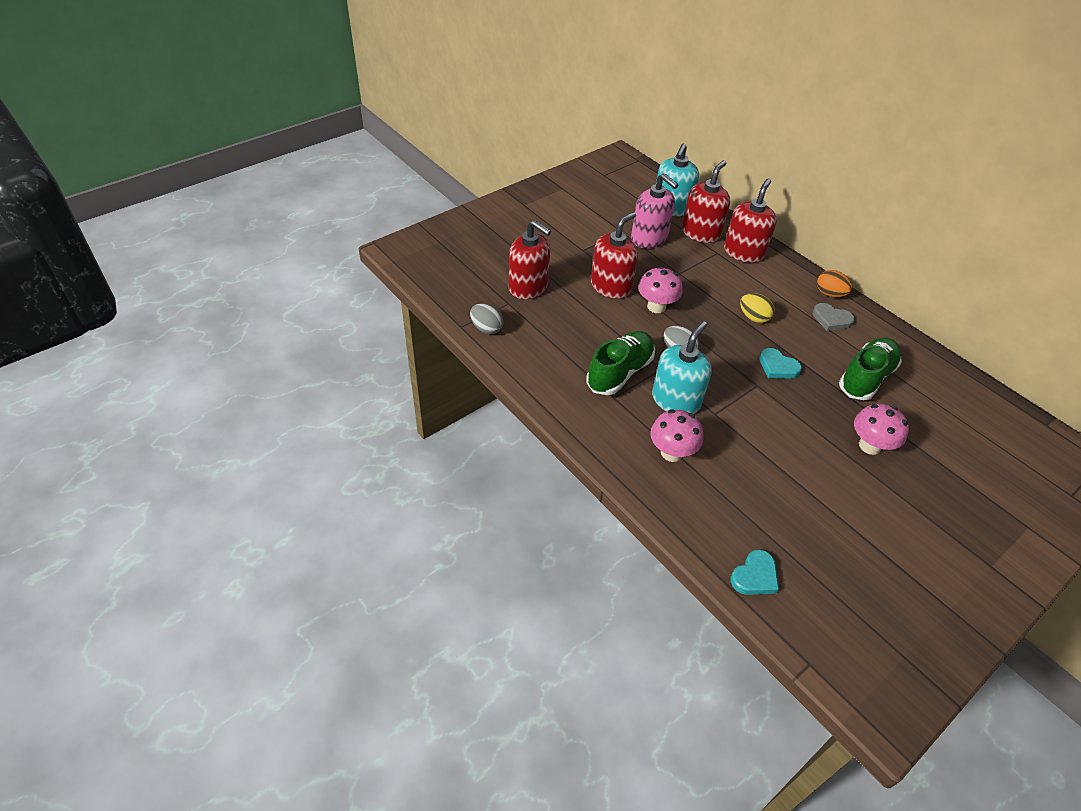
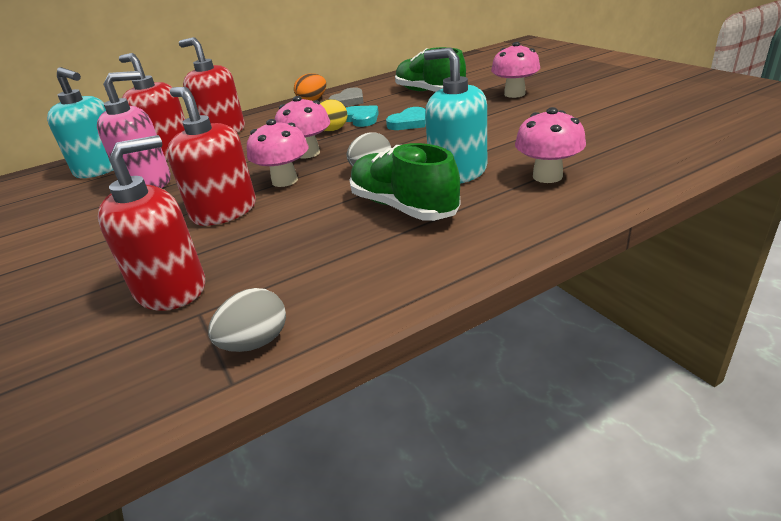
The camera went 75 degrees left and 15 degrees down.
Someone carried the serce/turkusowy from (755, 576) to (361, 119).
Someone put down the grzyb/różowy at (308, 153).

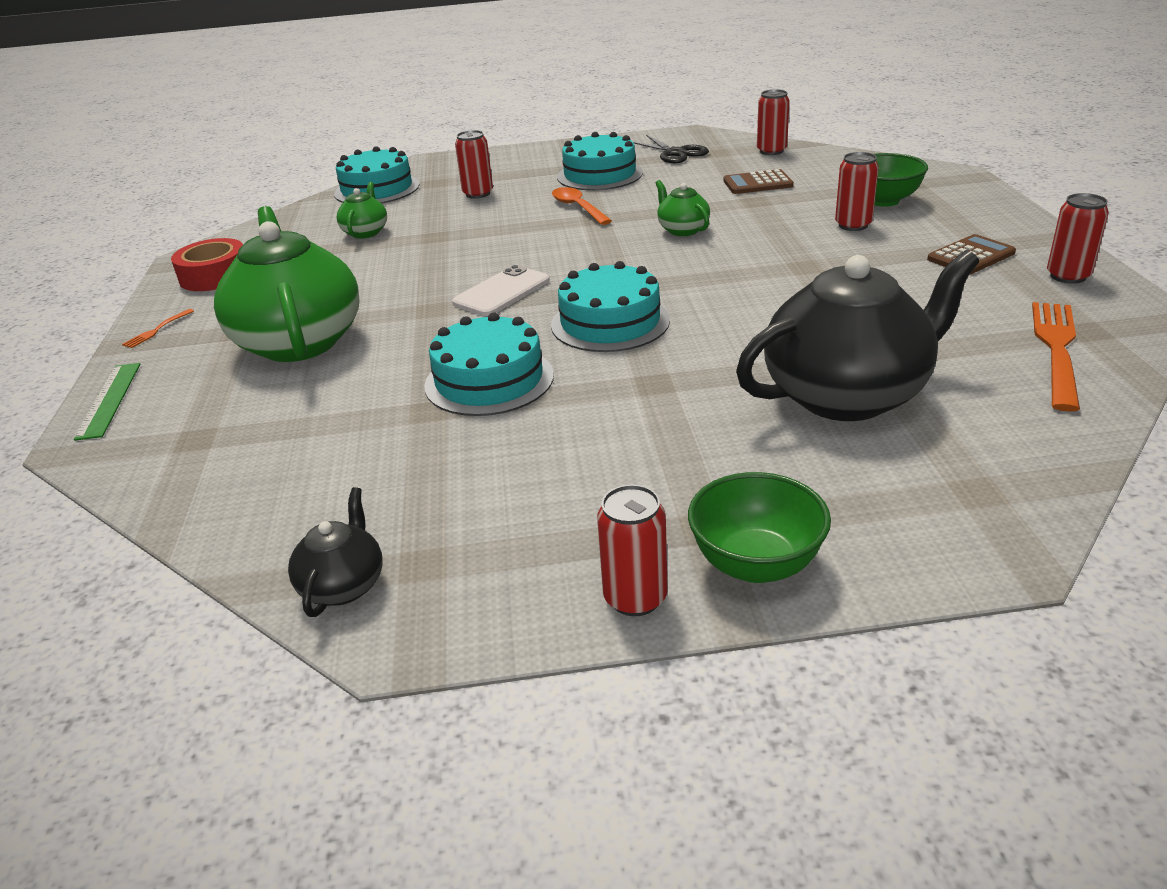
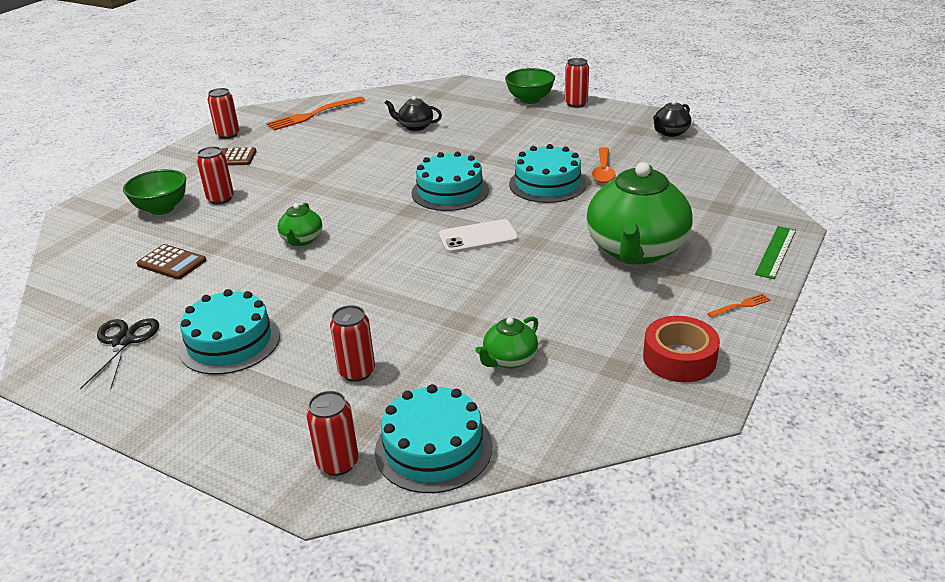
The camera went 145 degrees left and 0 degrees up.
Someone carried the łyżka/pomarańczowy from (578, 208) to (603, 171).
Someone scaled the imbryk/czarny at (847, 395) by 0.45.
Someone carried the puszka/czerwony from (771, 151) to (338, 463).

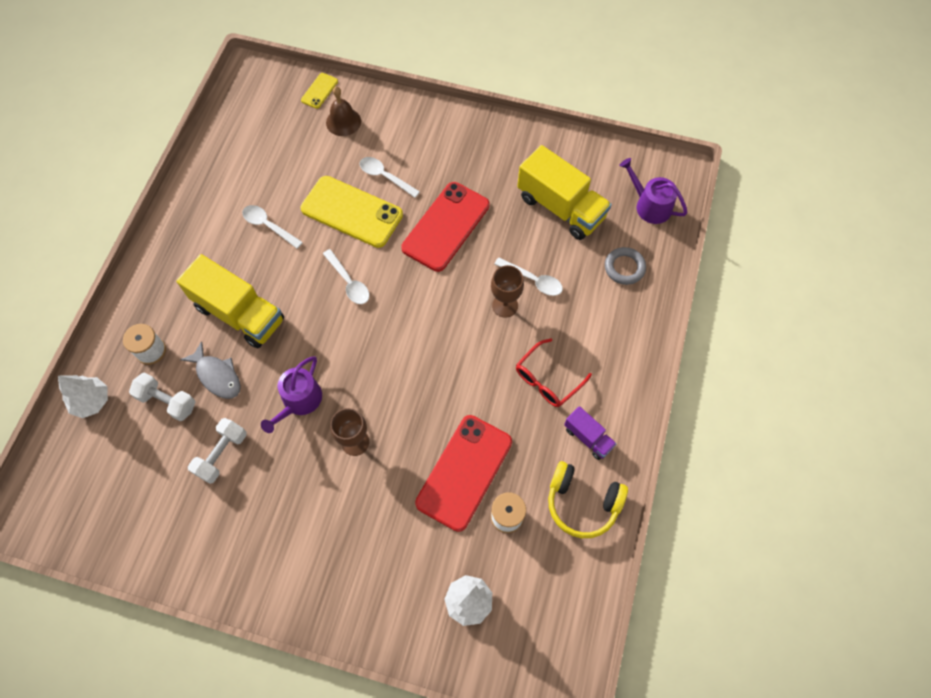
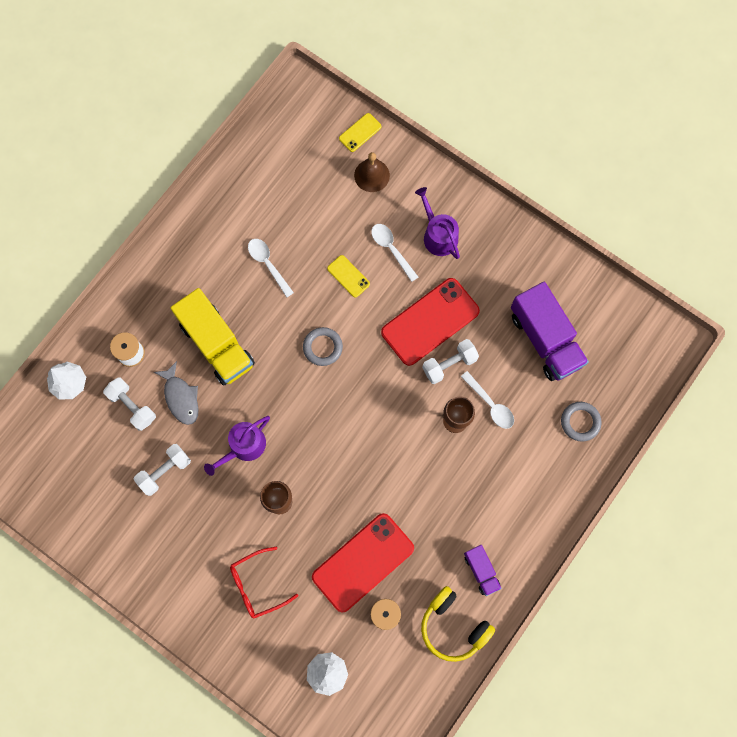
The camera went 20 degrees right and 10 degrees up.
Someone scaled the telefon/żółty at (351, 212) by 0.46.
Someone swapped the łyżka/biały at (349, 282) for the pierścień/szary at (322, 347).
Someone carried the okulary/czerwony from (547, 379) to (257, 585).
Someone repainted the ciężarówka/żółty at (560, 207), which became the ciężarówka/fioletowy at (545, 339).
Someone carried the konewka/fioletowy from (649, 205) to (438, 235).
Someone put down the hantel/biały at (449, 364).

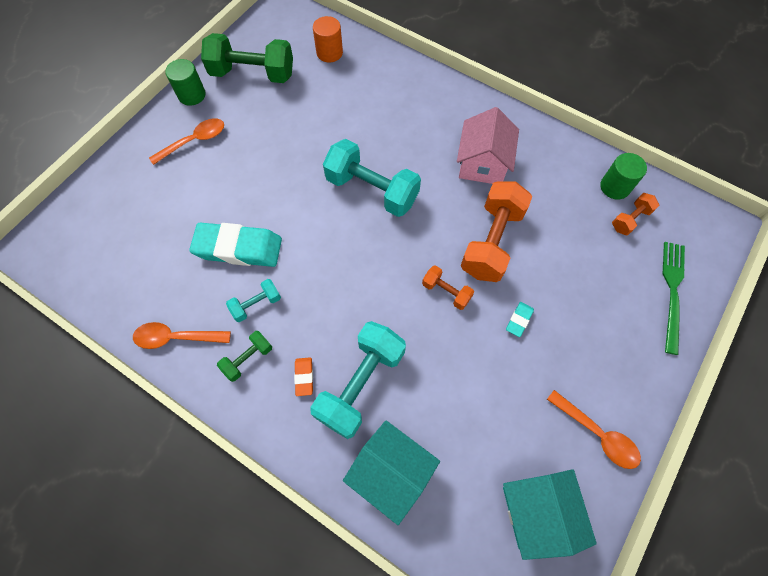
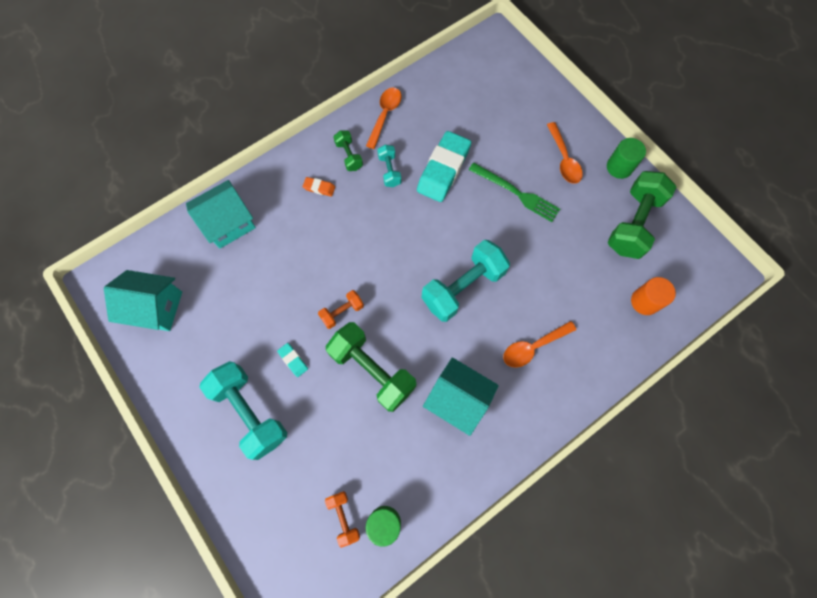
The camera went 110 degrees right and 5 degrees up.
Someone carried the hantel/turkusowy from (360, 384) to (250, 412).
Someone repainted the domek/różowy at (482, 164), which became the domek/turkusowy at (457, 399).
Someone repainted the hantel/pomarańczowy at (491, 242), which became the hantel/zielony at (372, 370).
Someone carried the łyżka/pomarańczowy from (597, 434) to (533, 347).
Someone carried the widelec/zielony from (672, 292) to (516, 193).

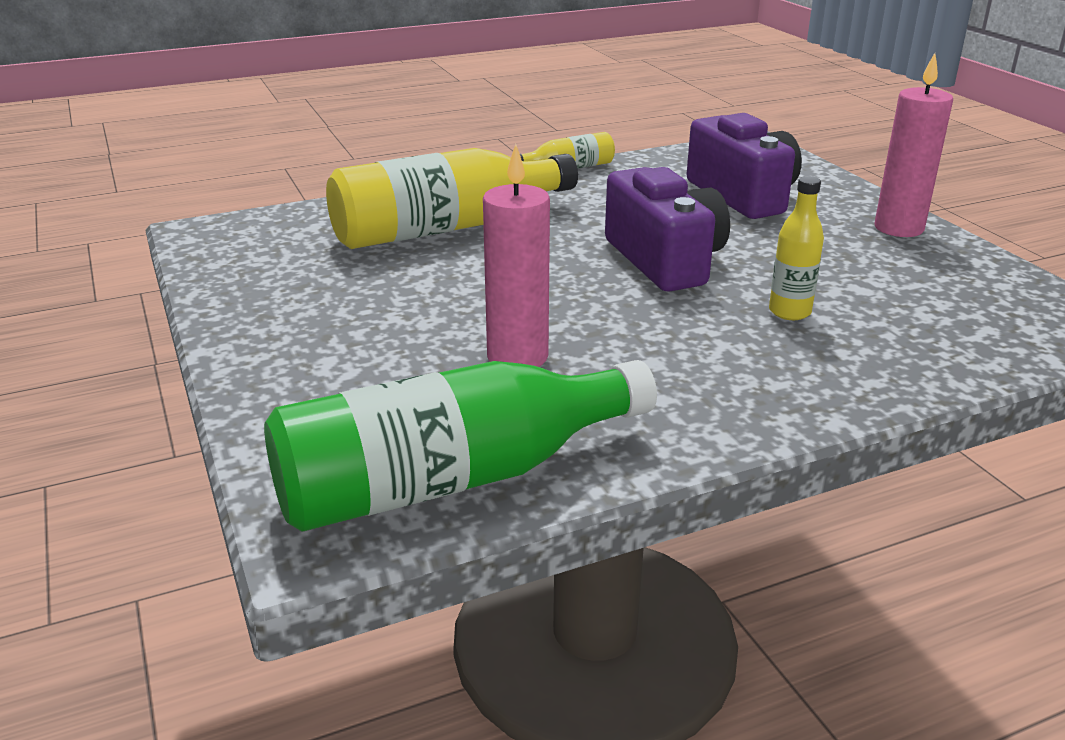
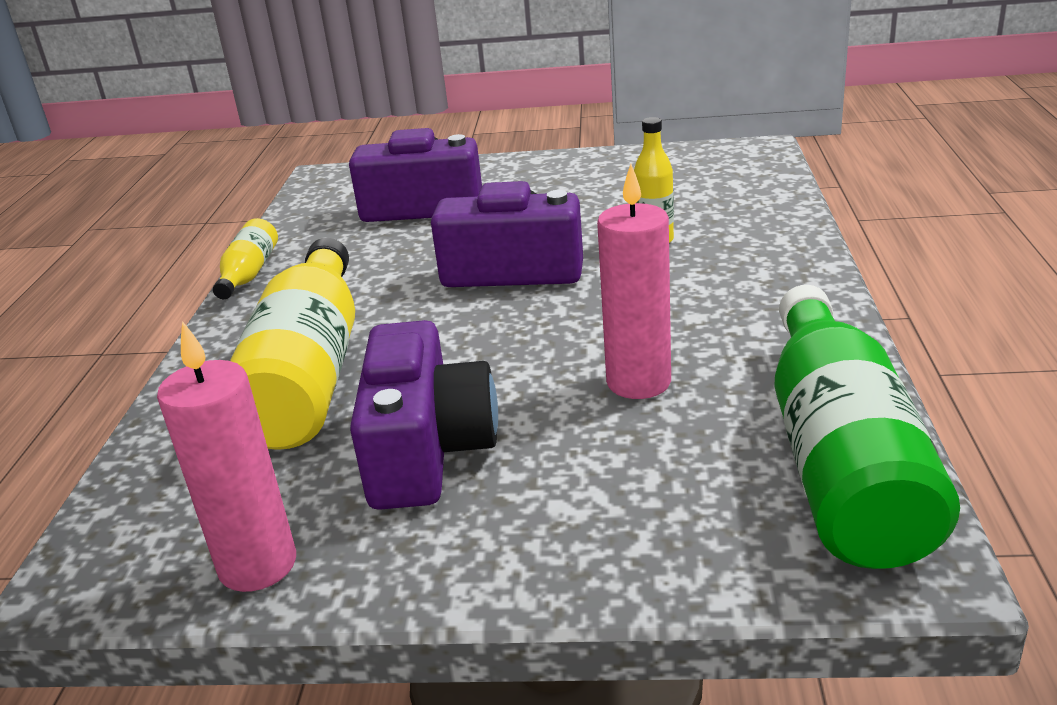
The camera went 60 degrees left and 0 degrees up.
Someone carried the świeca/różowy from (898, 228) to (257, 565).
Someone put down the aparat fotograficzny/fioletowy at (427, 451).

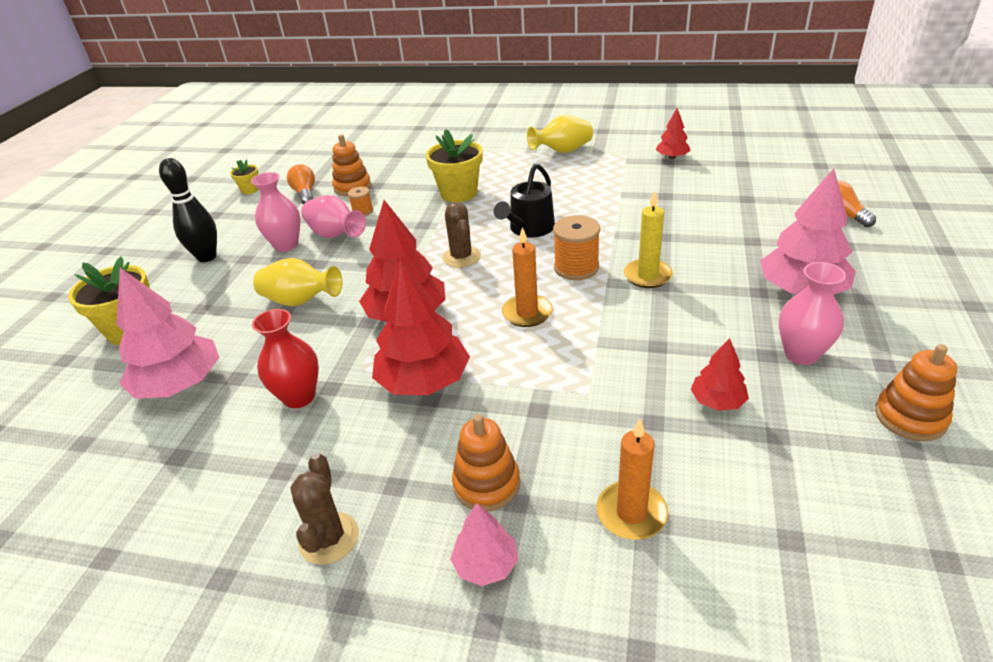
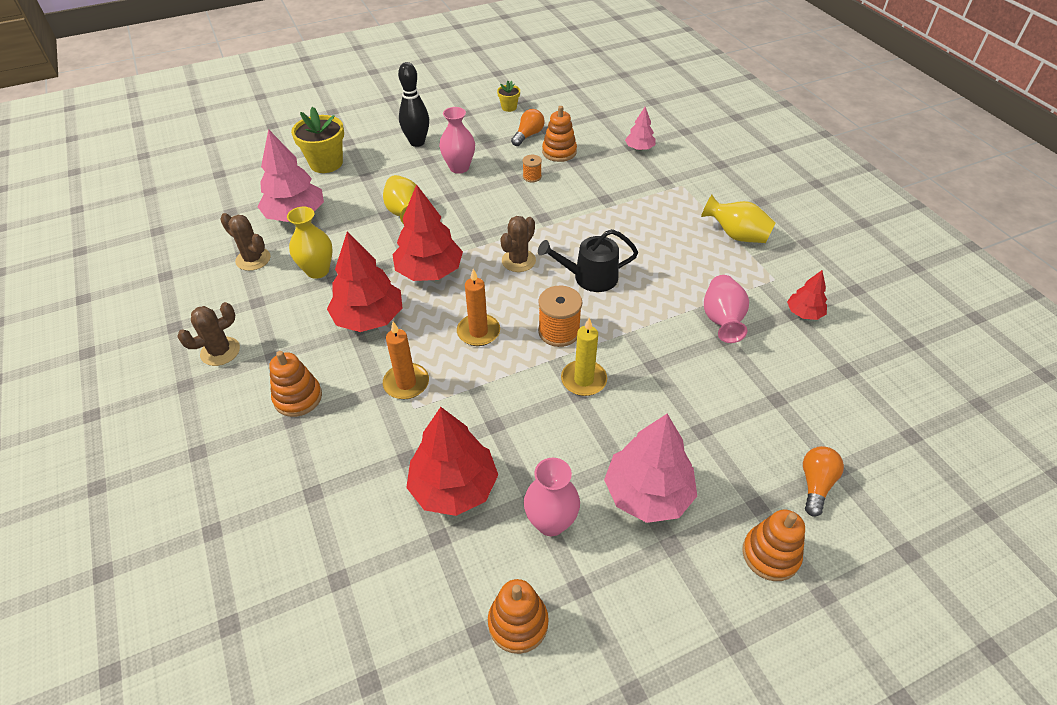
The camera went 50 degrees right and 10 degrees up.
Someone repainted the wazon/czerwony at (299, 397), which became the wazon/żółty at (317, 270).
Someone carried the wazon/różowy from (335, 235) to (722, 320).
Someone took away the doniczka/żółty at (459, 193).
Someone carried the drzewko/różowy from (486, 564) to (639, 148).
Someone carried the świeca/pomarańczowy from (631, 513) to (406, 383).
Someone scaled the drzewko/czerwony at (717, 401) by 1.89.
Someone put down the kaktus/brązowy at (253, 259).
Someone put down the zabawka nakładanka/pomarańczowy at (770, 554).

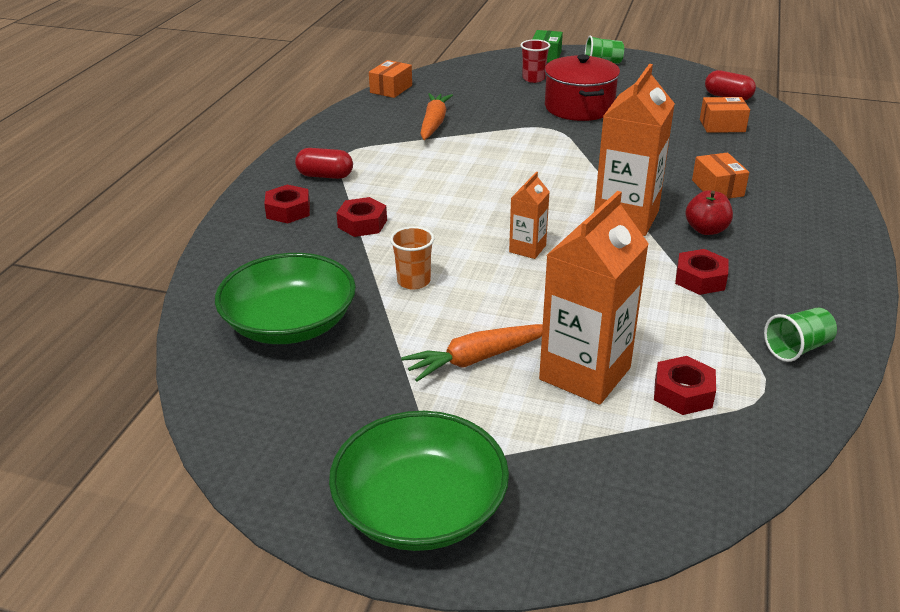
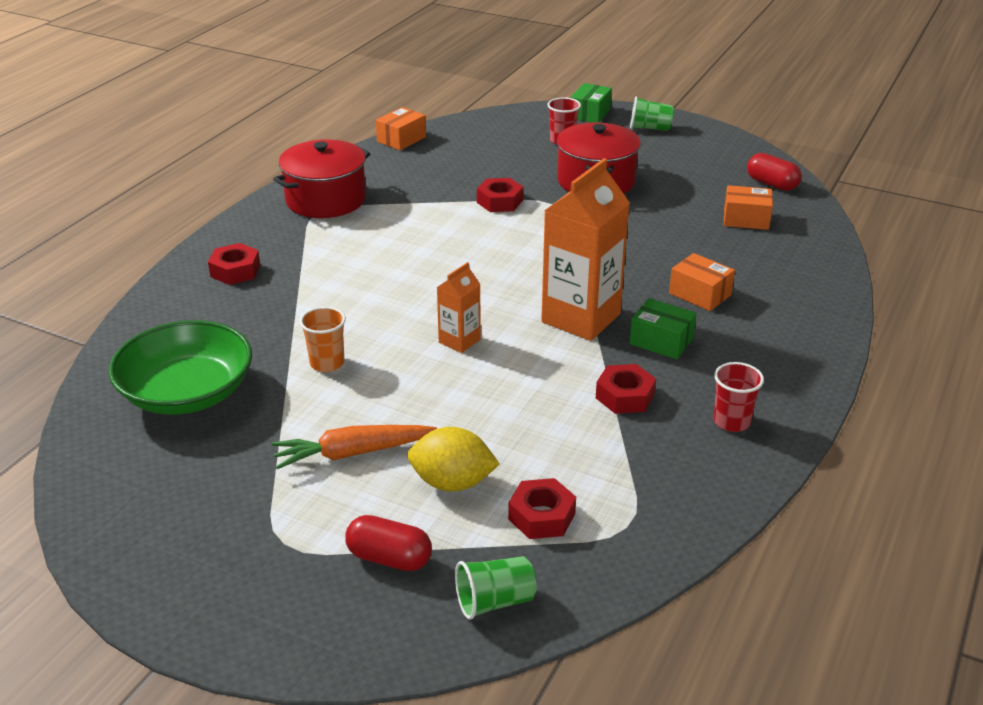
The camera went 10 degrees right and 0 degrees up.
Someone carried the kapsułka/czerwony from (325, 176) to (389, 558).
Someone took away the miska/zielony at (420, 508).
Someone carried the nakrętka/czerwony from (362, 224) to (499, 201).
Someone took away the marchewka/pomarańczowy at (434, 123).
Someone swapped the karton mleka/pomarańczowy at (585, 373) for the cytryna/żółty at (452, 483).
Someone swapped the jabłko/czerwony at (706, 230) for the pudełko/zielony at (661, 341).
Someone rotated the pudełko/pomarańczowy at (717, 188) by 45 degrees counterclockwise.
Someone carried the szklanka/zielony from (797, 348) to (494, 601).
Someone put down the garnek/czerwony at (325, 200).
Someone put down the szklanka/czerwony at (731, 422).

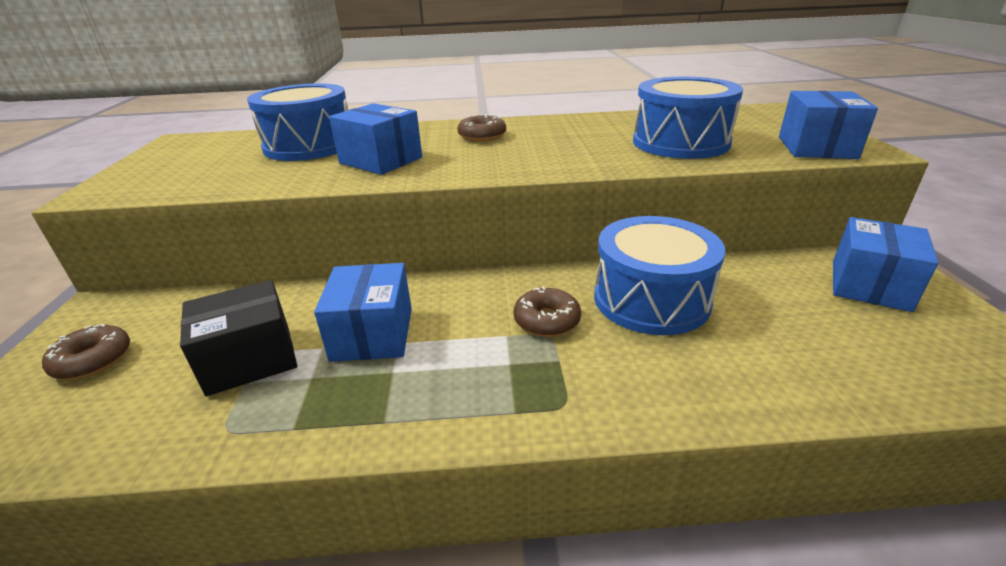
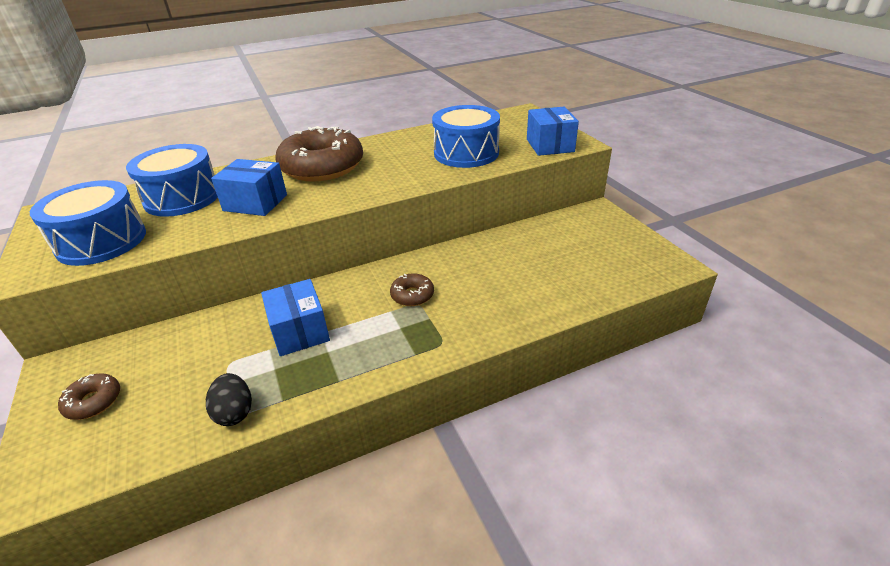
The camera went 20 degrees left and 5 degrees up.
Someone took away the pudełko/czarny at (250, 359).
Someone scaled the donut/brązowy at (482, 136) by 2.26.
Someone carried the bęben/niebieski from (651, 299) to (101, 241).
Someone took away the pudełko/niebieski at (870, 285).
Someone put down the jajko/czarny at (234, 412).

